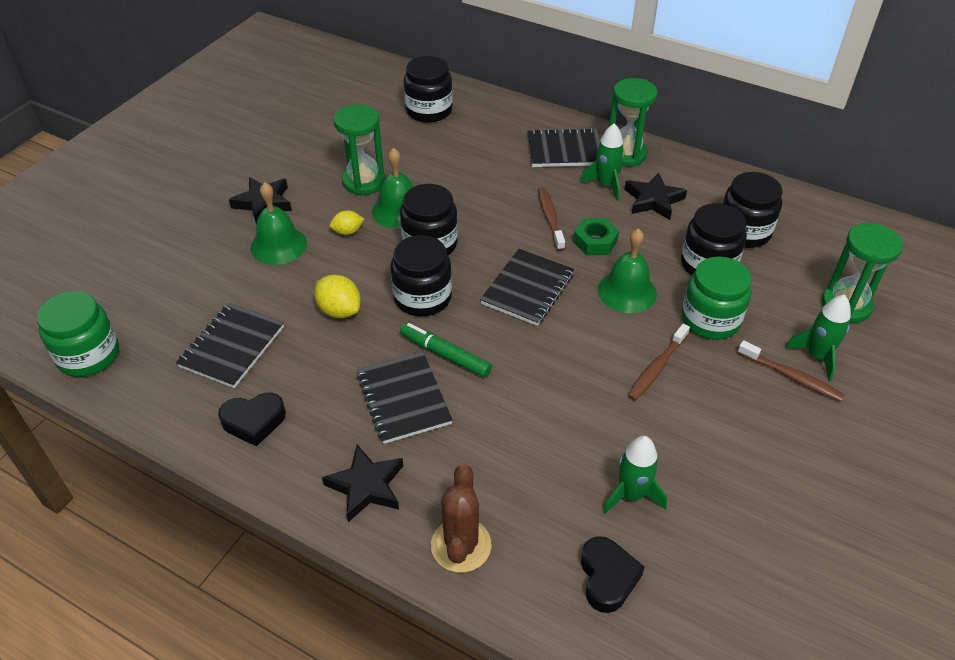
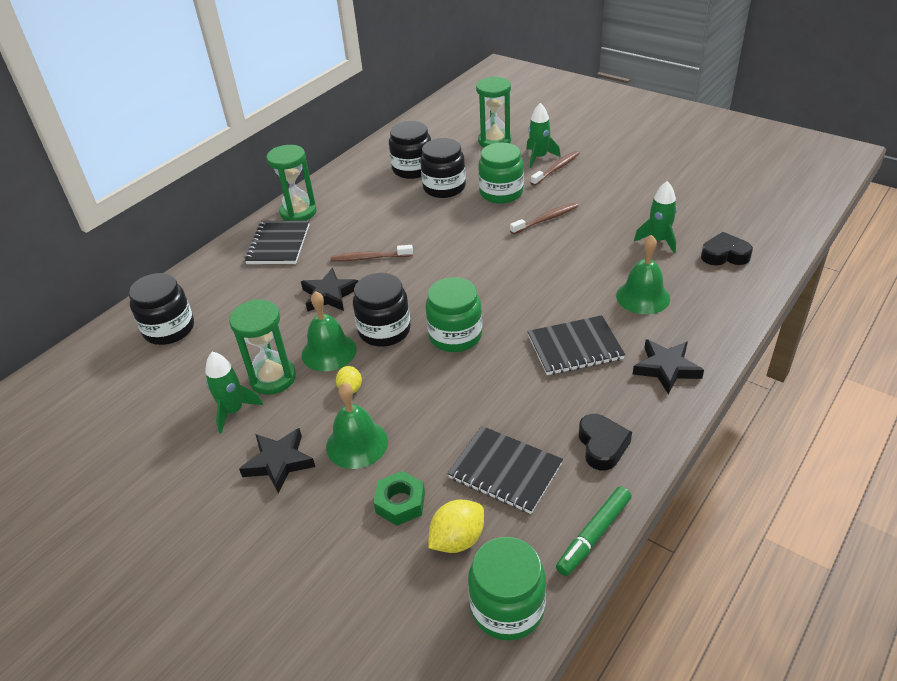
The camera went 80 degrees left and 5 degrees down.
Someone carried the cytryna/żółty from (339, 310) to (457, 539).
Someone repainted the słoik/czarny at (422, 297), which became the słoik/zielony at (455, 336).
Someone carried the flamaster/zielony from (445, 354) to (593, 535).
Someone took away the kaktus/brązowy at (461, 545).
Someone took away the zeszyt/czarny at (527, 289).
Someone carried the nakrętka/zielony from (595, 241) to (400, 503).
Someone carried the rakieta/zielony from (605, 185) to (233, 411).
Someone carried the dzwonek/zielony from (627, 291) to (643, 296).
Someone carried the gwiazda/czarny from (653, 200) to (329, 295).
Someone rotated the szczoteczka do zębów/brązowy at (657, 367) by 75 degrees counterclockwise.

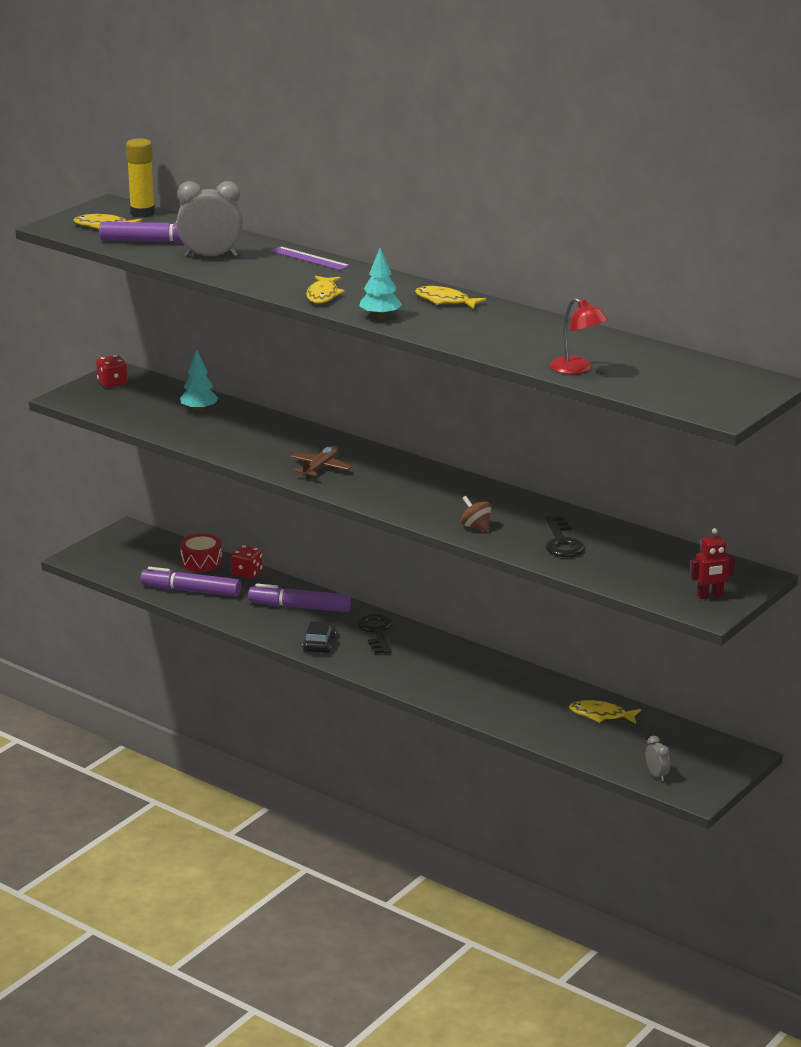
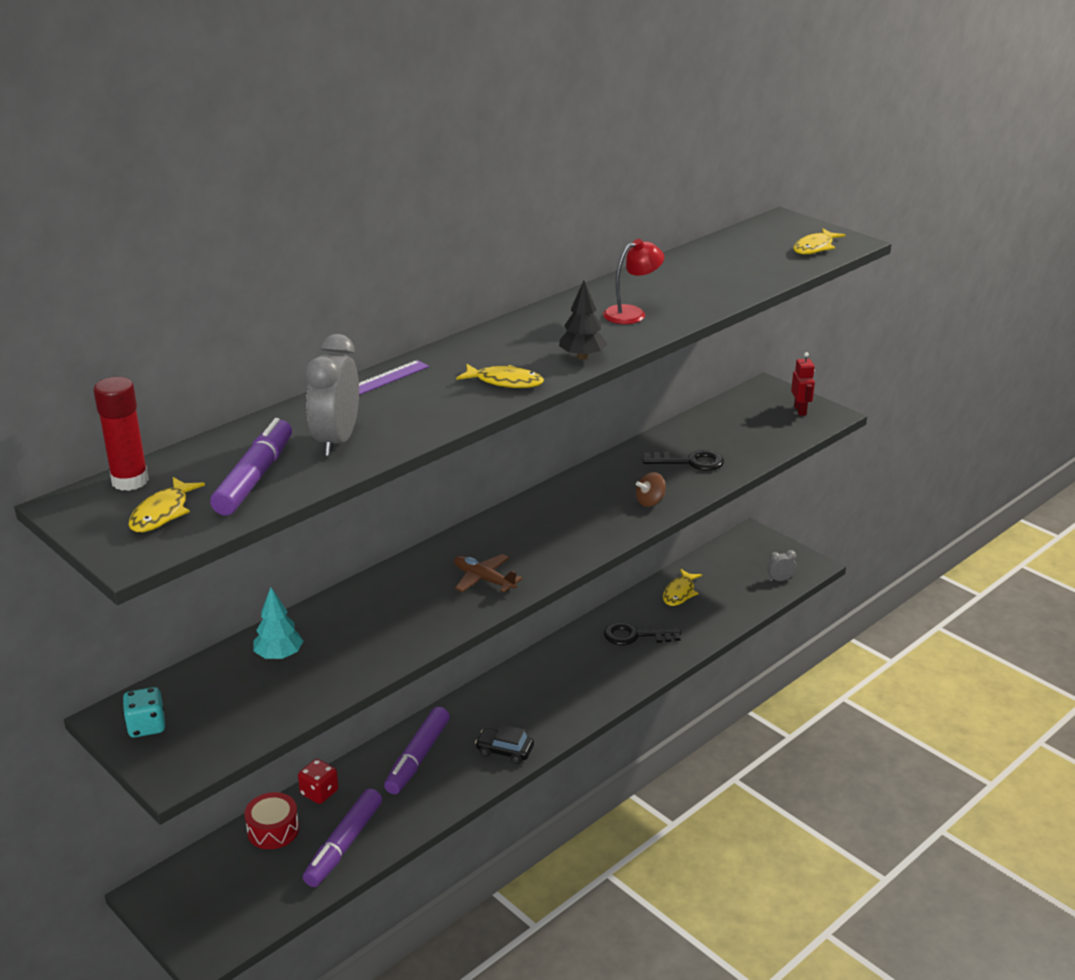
The camera went 80 degrees left and 5 degrees up.
Someone repainted the kostka do gry/czerwony at (112, 383), which became the kostka do gry/turkusowy at (146, 726).
Someone repainted the klej w sztyfcie/żółty at (142, 213), which became the klej w sztyfcie/czerwony at (130, 481).
Someone carried the klucz/czarny from (376, 632) to (635, 636).
Someone repainted the drzewko/turkusowy at (380, 316), which became the drzewko/czarny at (582, 357).
Someone carried the ryba/żółty from (445, 301) to (815, 247).
Someone carried the lampka/czerwony from (577, 369) to (632, 313).

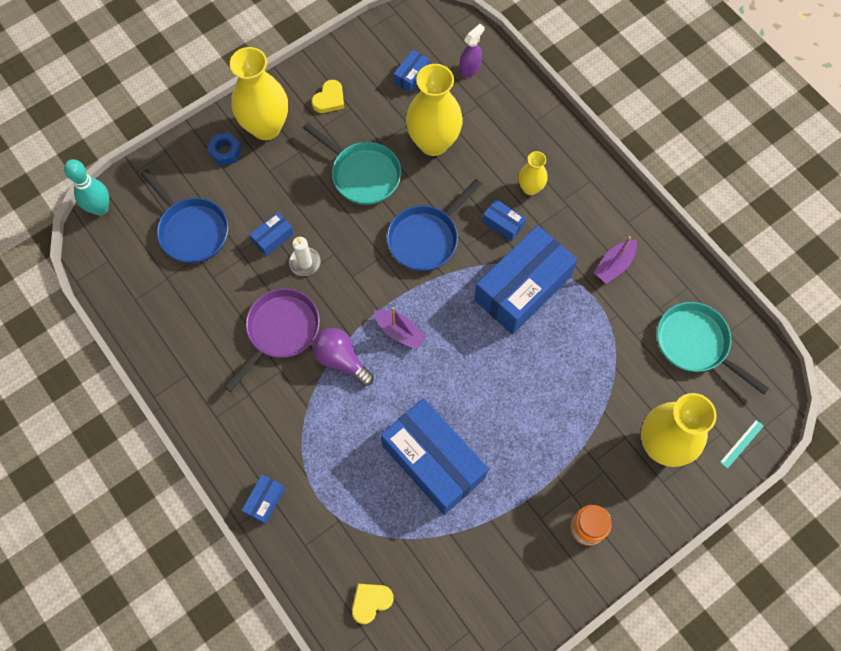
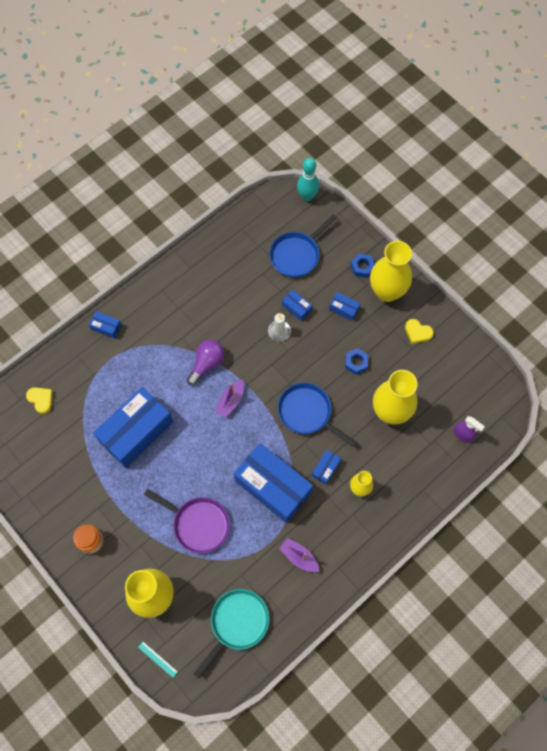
The camera went 85 degrees right and 0 degrees up.
Someone carried the patelnia/fioletowy from (280, 331) to (198, 524).
Someone swapped the patelnia/turkusowy at (362, 174) for the nakrętka/niebieski at (356, 363).
Someone carried the pudełko/niebieski from (411, 76) to (344, 309).

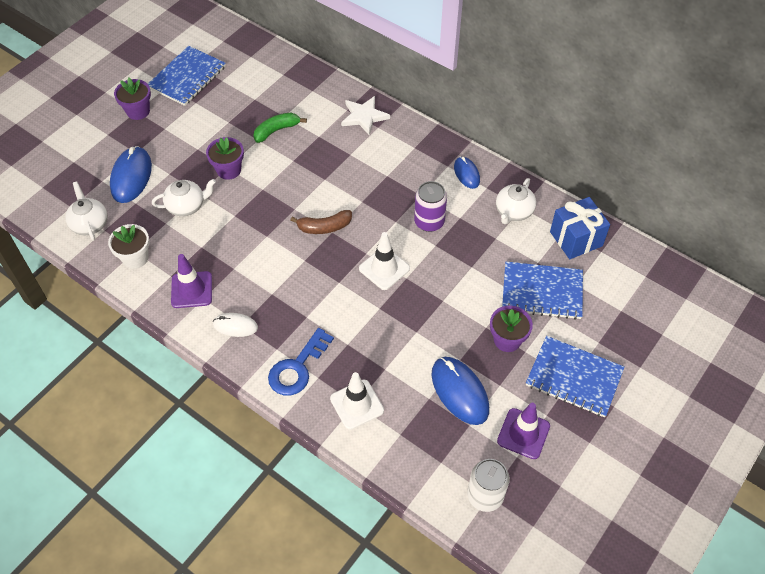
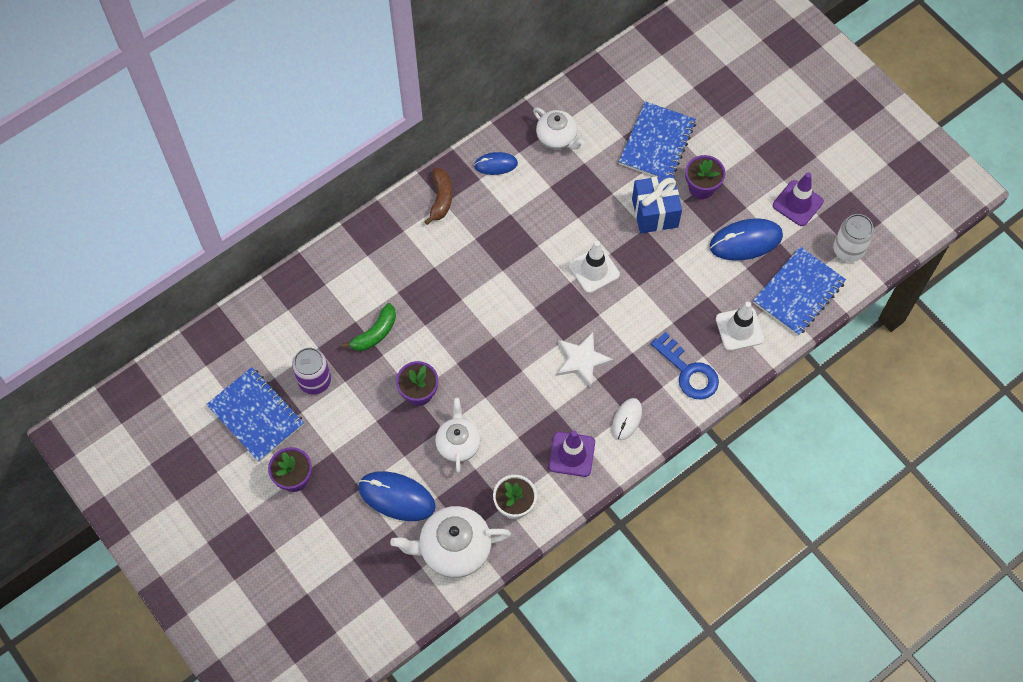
The camera went 75 degrees left and 10 degrees up.
Someone scaled the imbryk/biały at (90, 224) by 1.55.
Someone rotated the banan/zielony at (276, 130) by 120 degrees counterclockwise.
Someone carried the banan/brązowy from (324, 227) to (441, 199).
Someone carried the gwiazda/biały from (364, 116) to (582, 360).
Someone carried the puszka/fioletowy from (429, 222) to (314, 381).
Someone carried the zeszyt/niebieski from (574, 377) to (798, 292).
Someone carried the prezent/niebieski from (576, 239) to (655, 213).

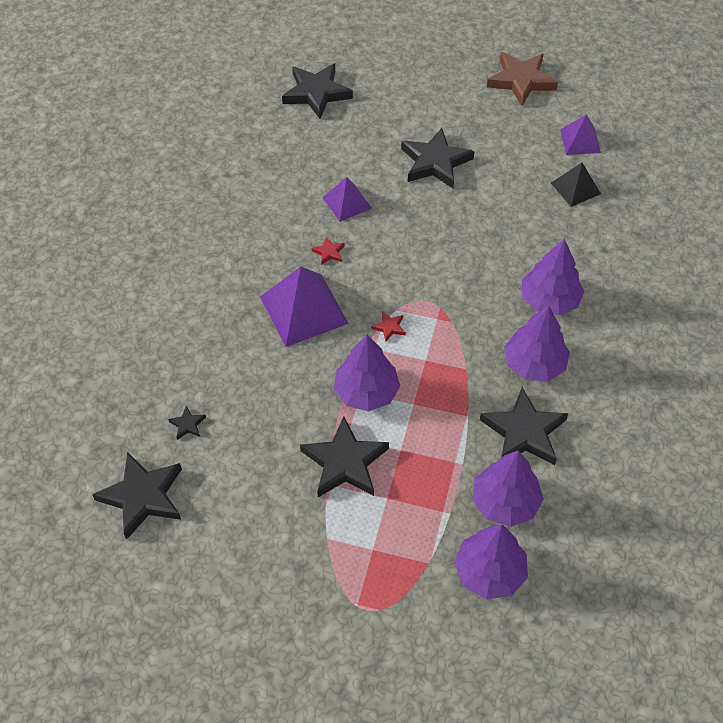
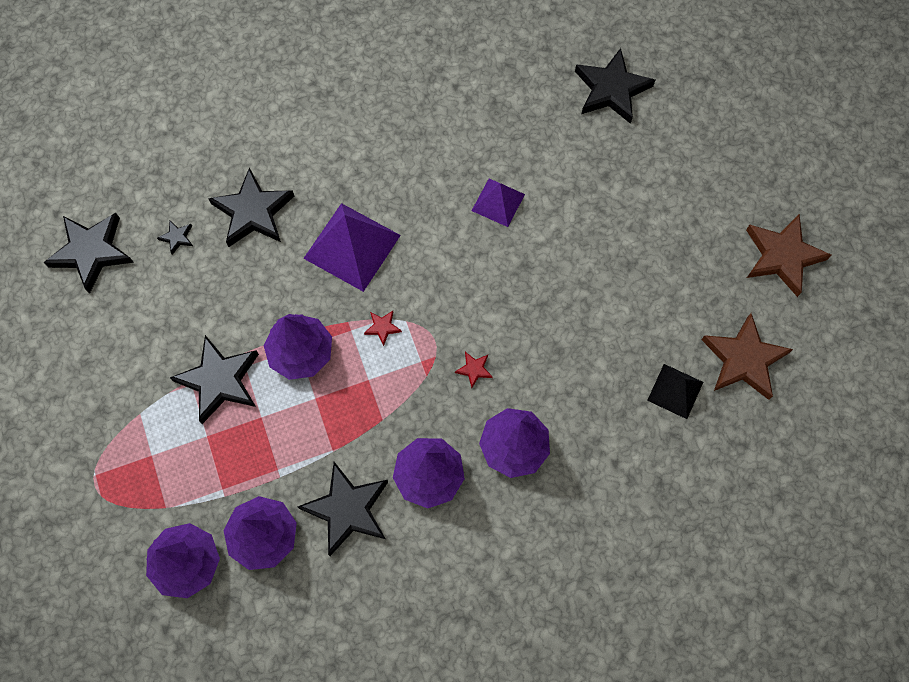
The camera went 55 degrees right and 15 degrees up.
Someone carried the gwiazda/czerwony from (329, 252) to (474, 369).
Someone carried the gwiazda/czarny from (435, 162) to (253, 212).
Someone swapped the piramida/fioletowy at (580, 141) for the gwiazda/brązowy at (744, 359).

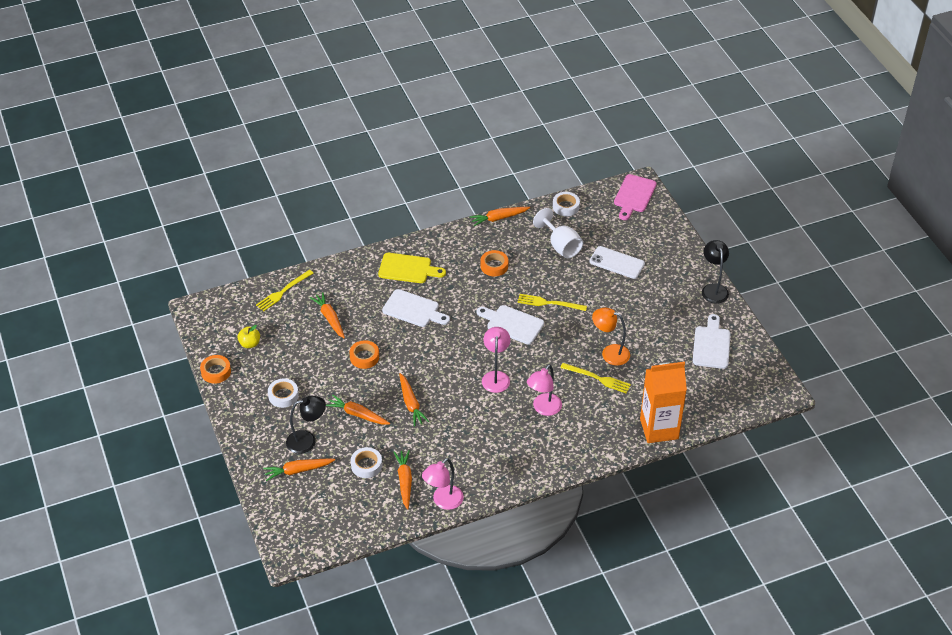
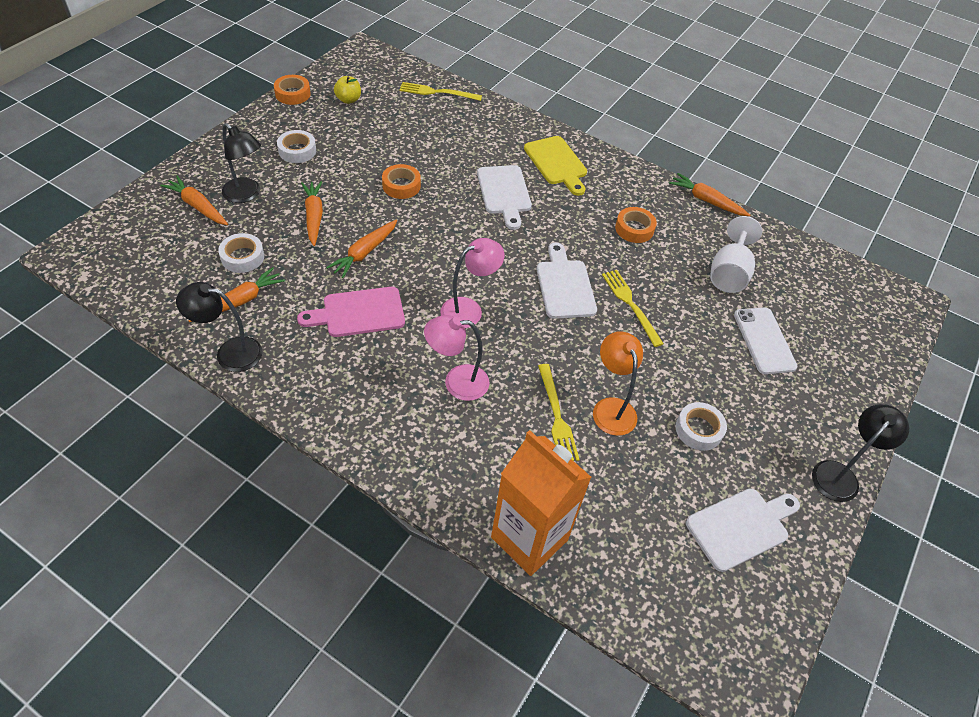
The camera went 50 degrees right and 5 degrees up.
Someone took away the marchewka/pomarańczowy at (329, 318).
Someone repainted the lampka/różowy at (443, 501), which became the lampka/czarny at (230, 352).
Someone carried the taśma klejąca/biały from (566, 207) to (698, 430).
Someone carried the deska do krojenia/różowy from (634, 195) to (359, 313).

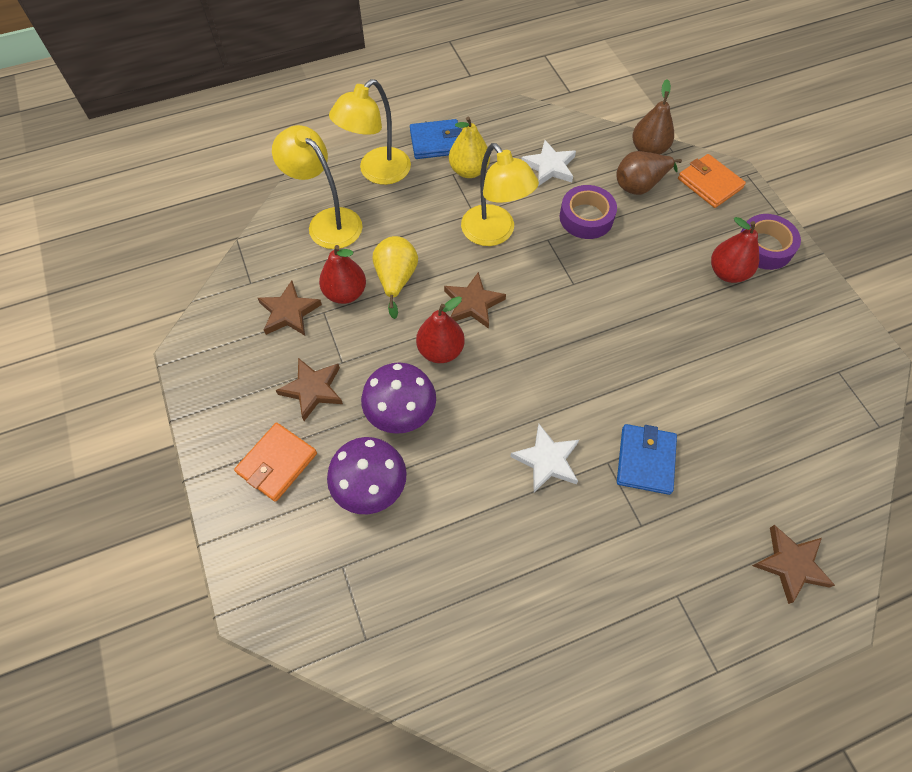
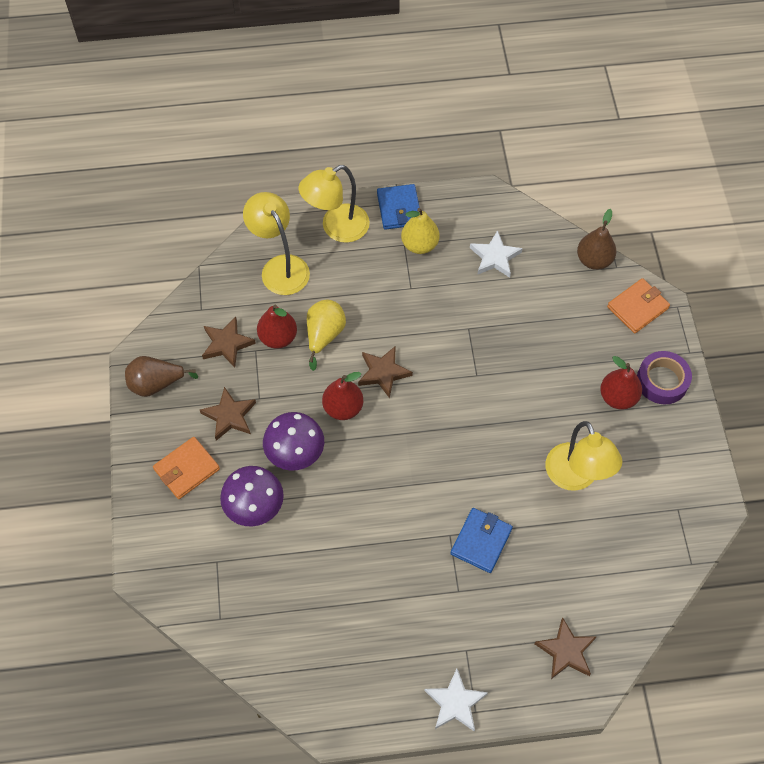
The camera went 15 degrees right and 0 degrees up.
Someone rotated the portfel/niebieski at (436, 142) by 75 degrees clockwise.
Someone carried the lampka/żółty from (494, 233) to (576, 477).
Someone carried the gwiazda/biały from (547, 460) to (455, 702).
Someone took away the taśma klejąca/fioletowy at (586, 217).
Someone carried the gruszka/brązowy from (640, 185) to (156, 384).
Someone rotated the portfel/pomarańczowy at (709, 183) by 75 degrees clockwise.

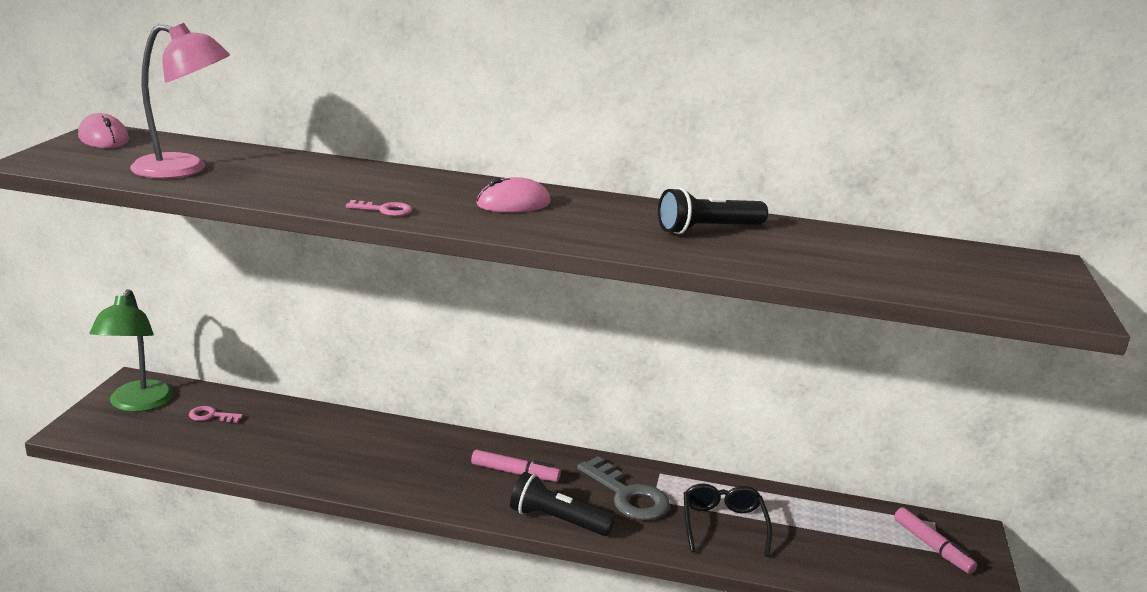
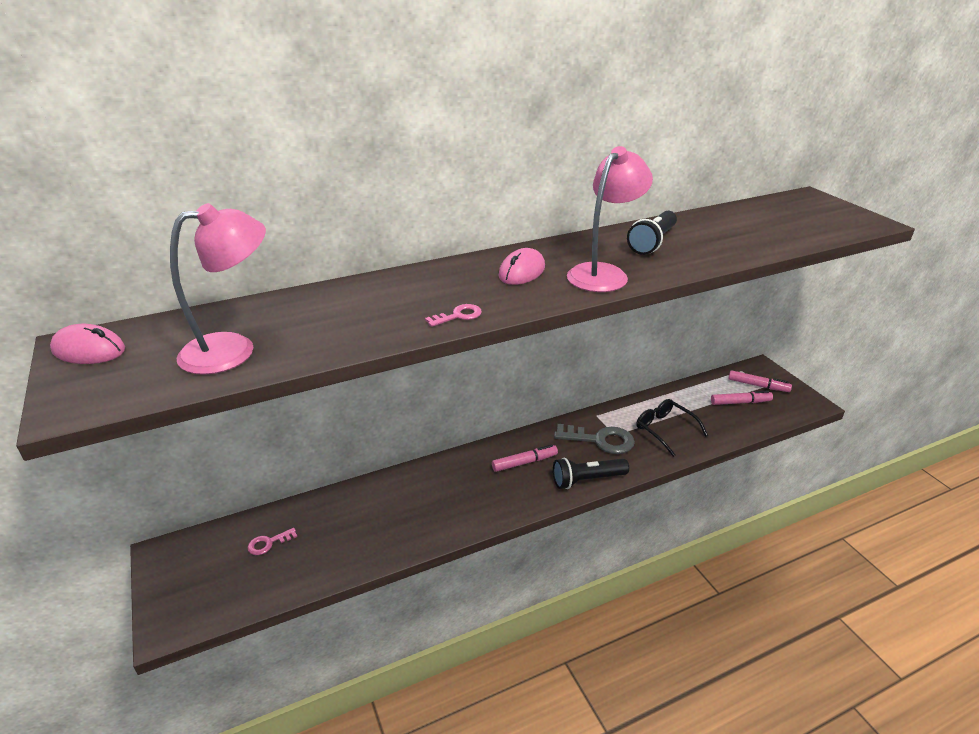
The camera went 35 degrees left and 10 degrees up.
Someone took away the lampka/zielony at (137, 404).
Someone put down the lampka/różowy at (603, 273).
Someone put down the flamaster/różowy at (740, 402).

